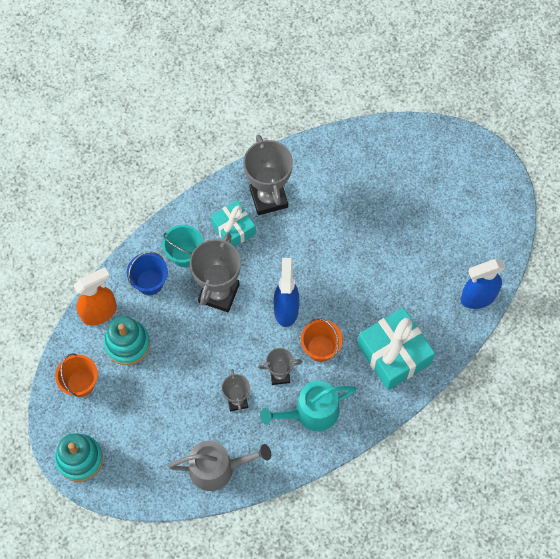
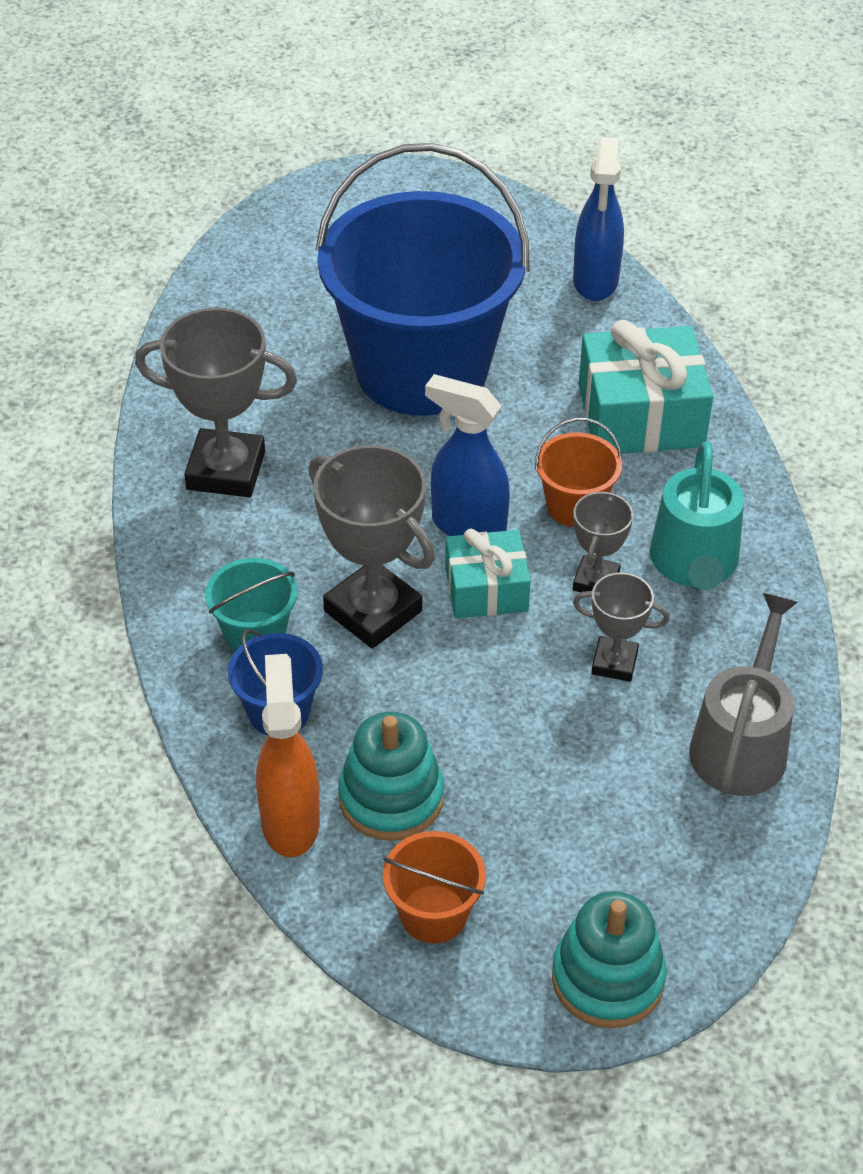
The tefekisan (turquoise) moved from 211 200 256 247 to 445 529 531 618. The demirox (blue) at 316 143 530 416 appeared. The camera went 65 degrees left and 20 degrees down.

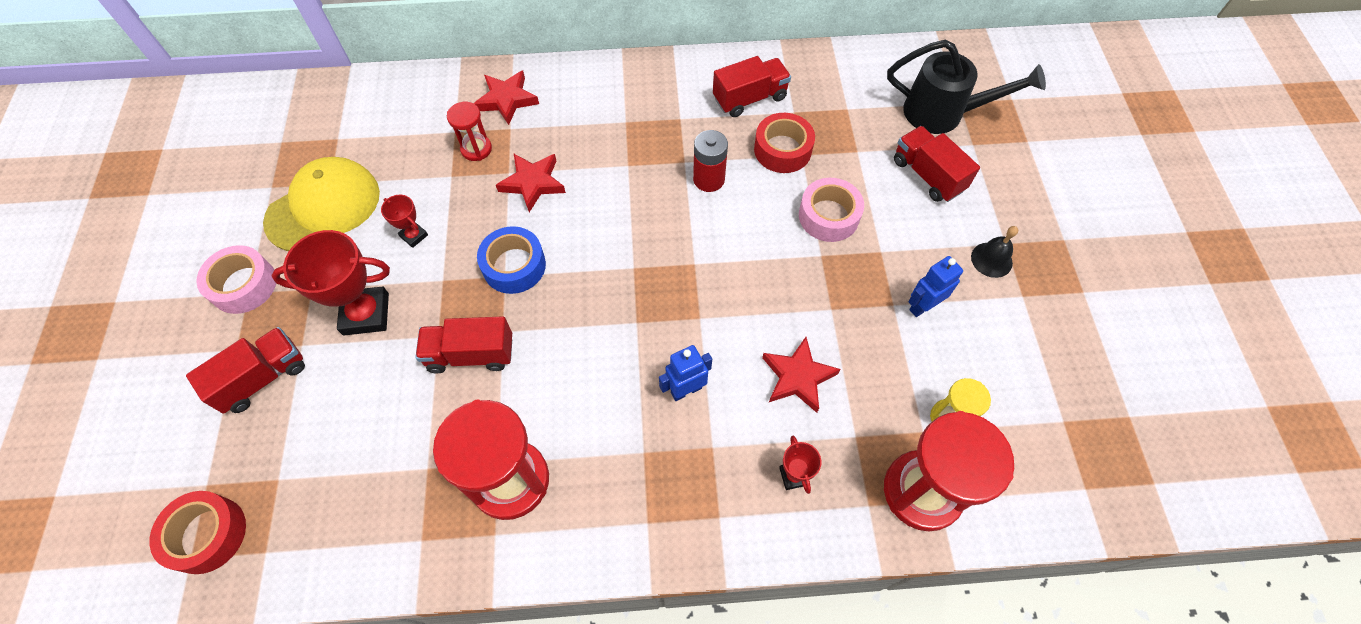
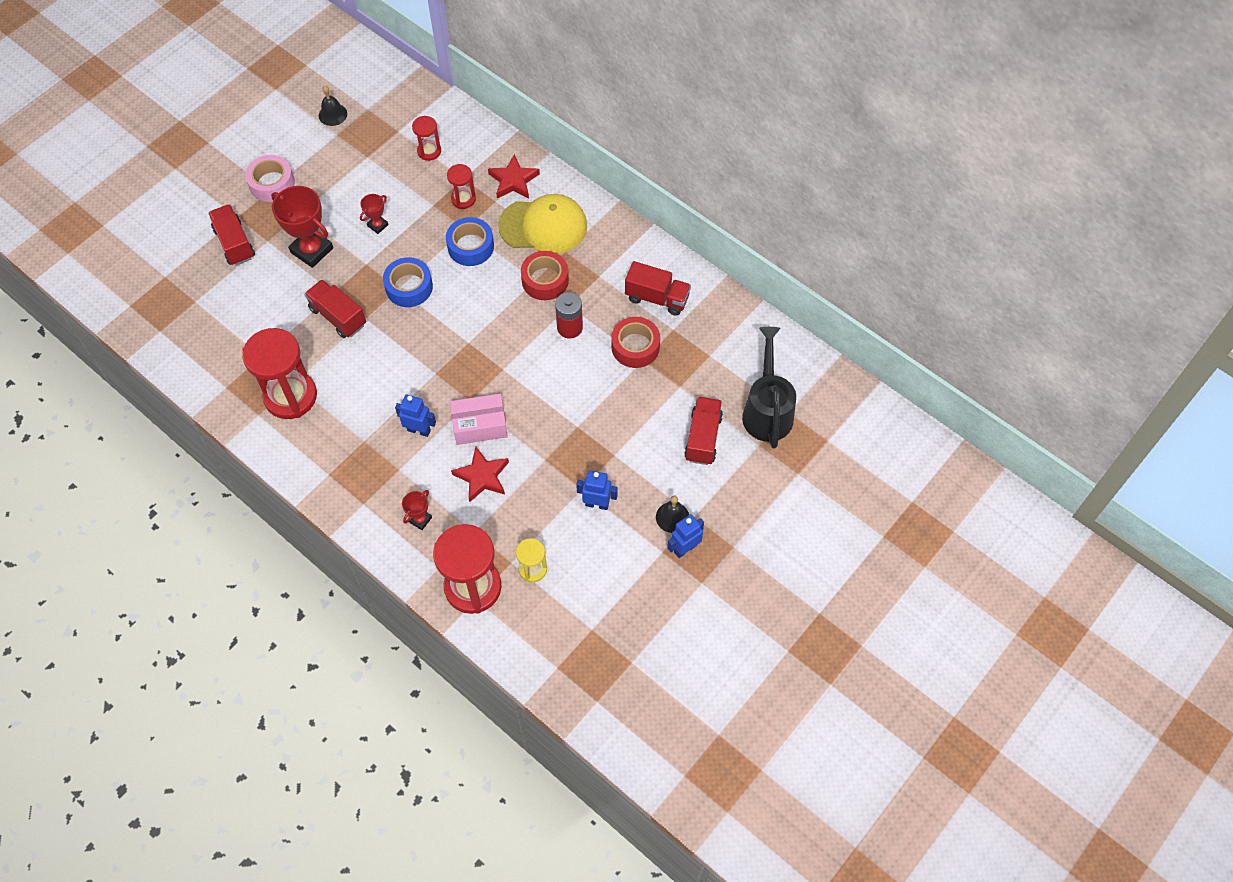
The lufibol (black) at 887 40 1046 134 turned 150 degrees counterclockwise. The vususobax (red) at 496 154 566 212 was replaced by the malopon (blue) at 446 217 494 266. The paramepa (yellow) moved from 263 157 380 251 to 498 194 587 254. The malopon (pink) at 799 178 864 242 disappeared. The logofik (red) at 381 195 428 248 turned 45 degrees clockwise. The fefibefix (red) at 186 327 305 414 turned 120 degrees counterclockwise. The malopon (red) moved from 149 491 246 574 to 521 251 569 300. The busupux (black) at 319 86 347 126 appeared. The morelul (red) at 412 116 441 161 appeared. The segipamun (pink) at 450 394 508 445 appeared. The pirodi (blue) at 668 514 704 558 appeared. The camera went 45 degrees right and 0 degrees up.

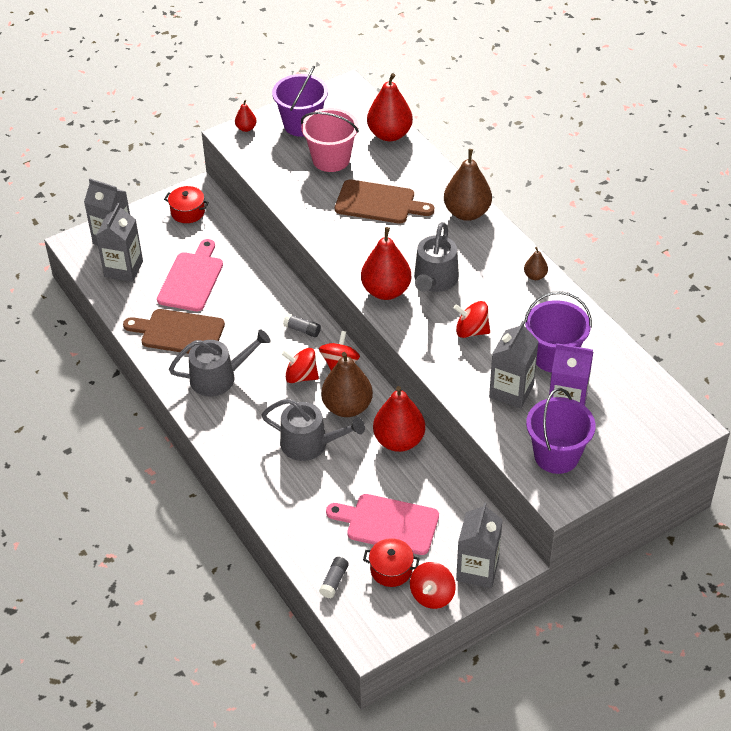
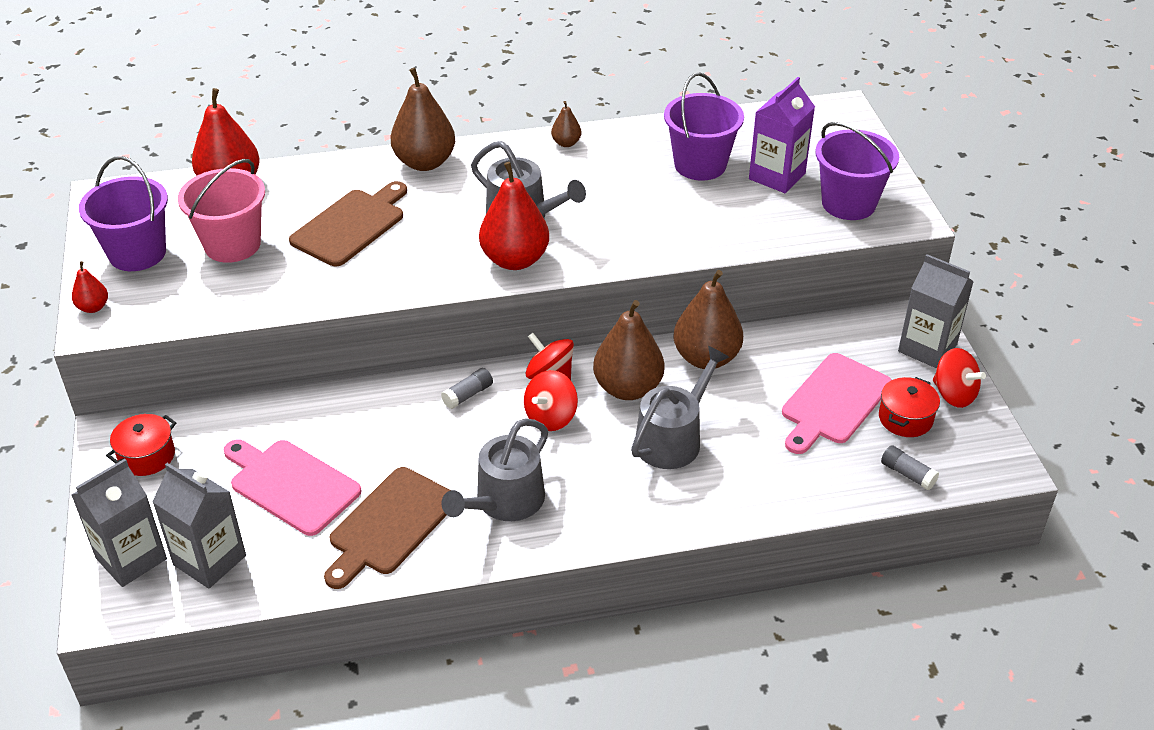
The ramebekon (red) at 454 301 490 338 disappeared. The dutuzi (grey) at 489 321 539 408 disappeared. The lufibol (grey) at 169 330 271 396 turned 150 degrees counterclockwise. The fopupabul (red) at 373 386 425 452 became the fopupabul (brown) at 674 270 743 369. The camera went 70 degrees left and 5 degrees down.

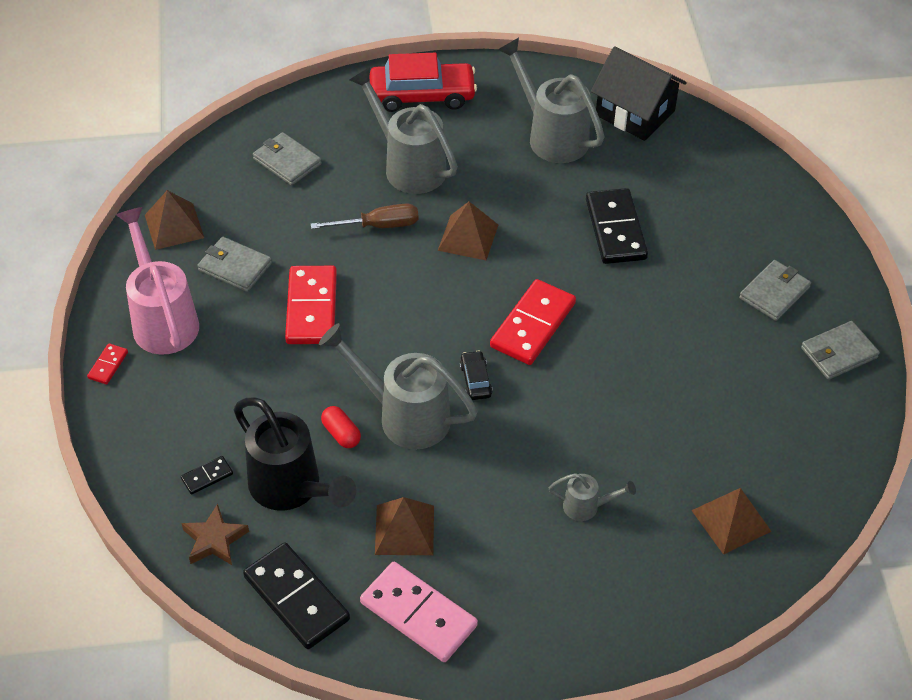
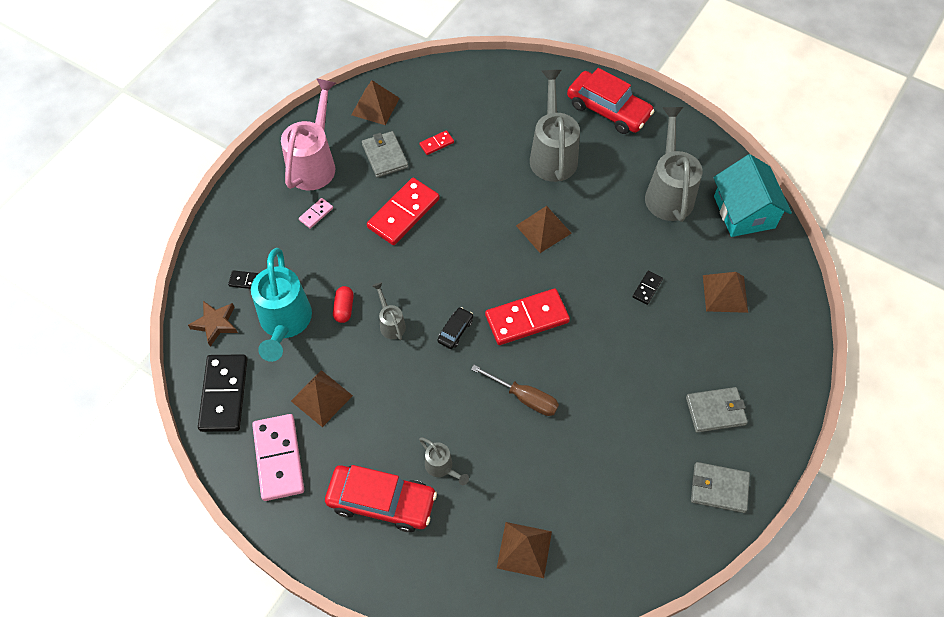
The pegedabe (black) at 591 46 687 141 became the pegedabe (turquoise) at 713 154 792 237. The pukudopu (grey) at 253 132 322 186 disappeared. The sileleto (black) at 586 188 648 264 changed to 0.46 times the size. The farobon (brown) moved from 311 204 419 229 to 471 365 559 416. The lufibol (grey) at 319 323 478 449 changed to 0.48 times the size. The sileleto (red) moved from 87 343 128 384 to 419 130 454 155. The lufibol (black) at 234 397 356 511 became the lufibol (turquoise) at 251 248 312 362. The sileleto (pink) at 299 198 333 229 appeared. The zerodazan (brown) at 703 272 748 313 appeared. The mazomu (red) at 325 465 437 532 appeared. The camera went 40 degrees right and 10 degrees up.

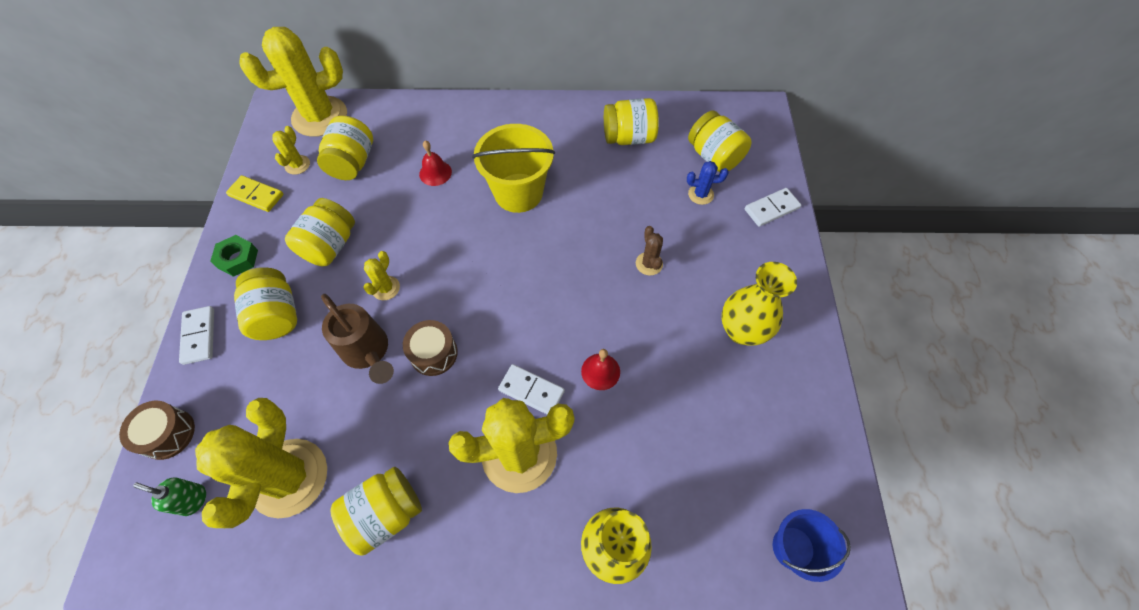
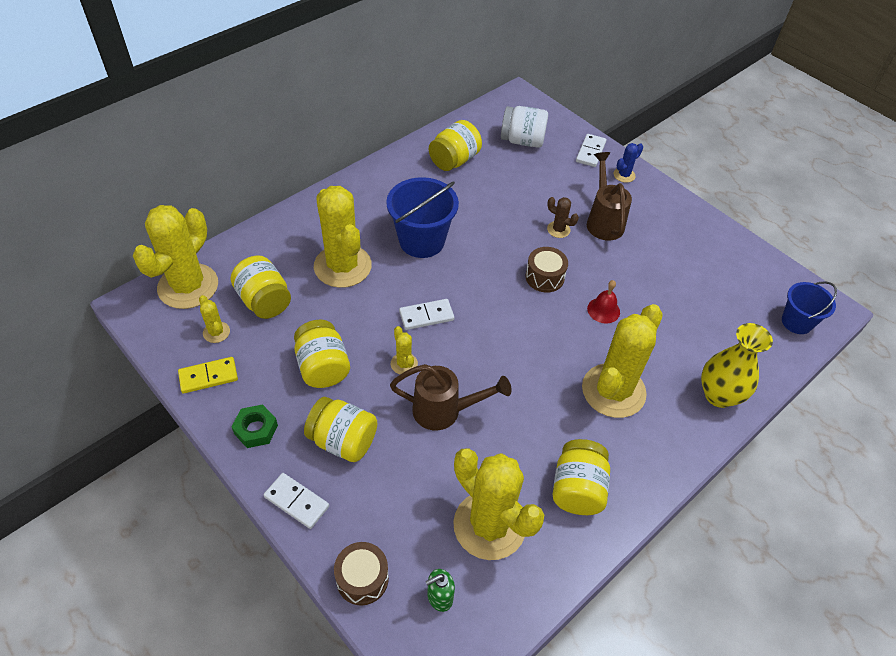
The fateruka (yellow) at 688 111 751 172 became the fateruka (white) at 501 106 548 148. The demirox (yellow) at 472 124 555 213 became the demirox (blue) at 386 177 459 258. The busupux (red) at 419 141 452 186 was replaced by the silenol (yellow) at 314 186 372 288. The silenol (blue) moved from 687 161 729 205 to 614 143 643 183. The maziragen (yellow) at 721 262 797 346 disappeared. The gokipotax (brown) moved from 403 320 458 376 to 525 247 568 293. The sileleto (white) moved from 498 364 565 415 to 399 299 454 330. The lufibol (brown) at 587 152 632 241 appeared. The camera went 45 degrees left and 10 degrees down.

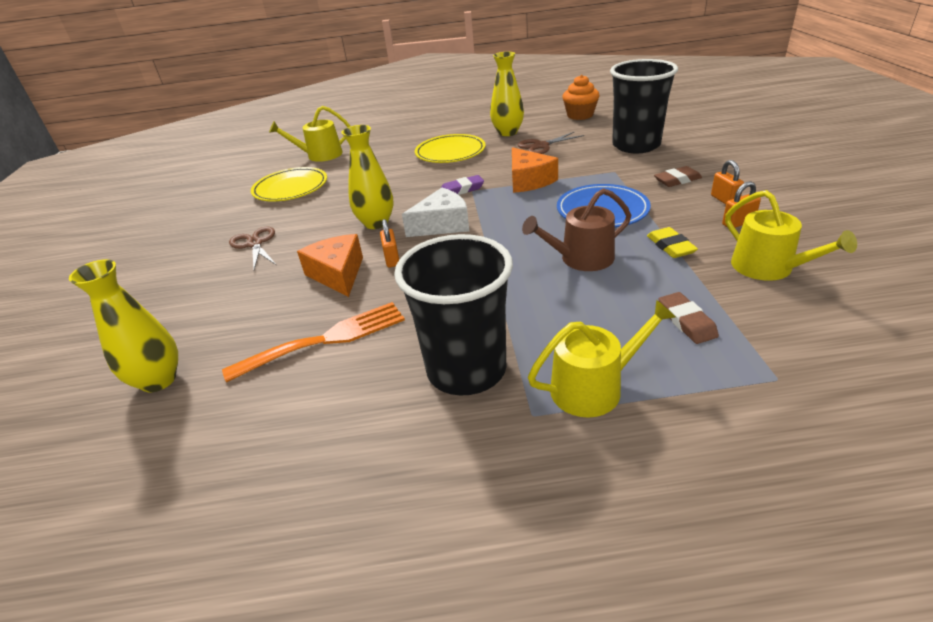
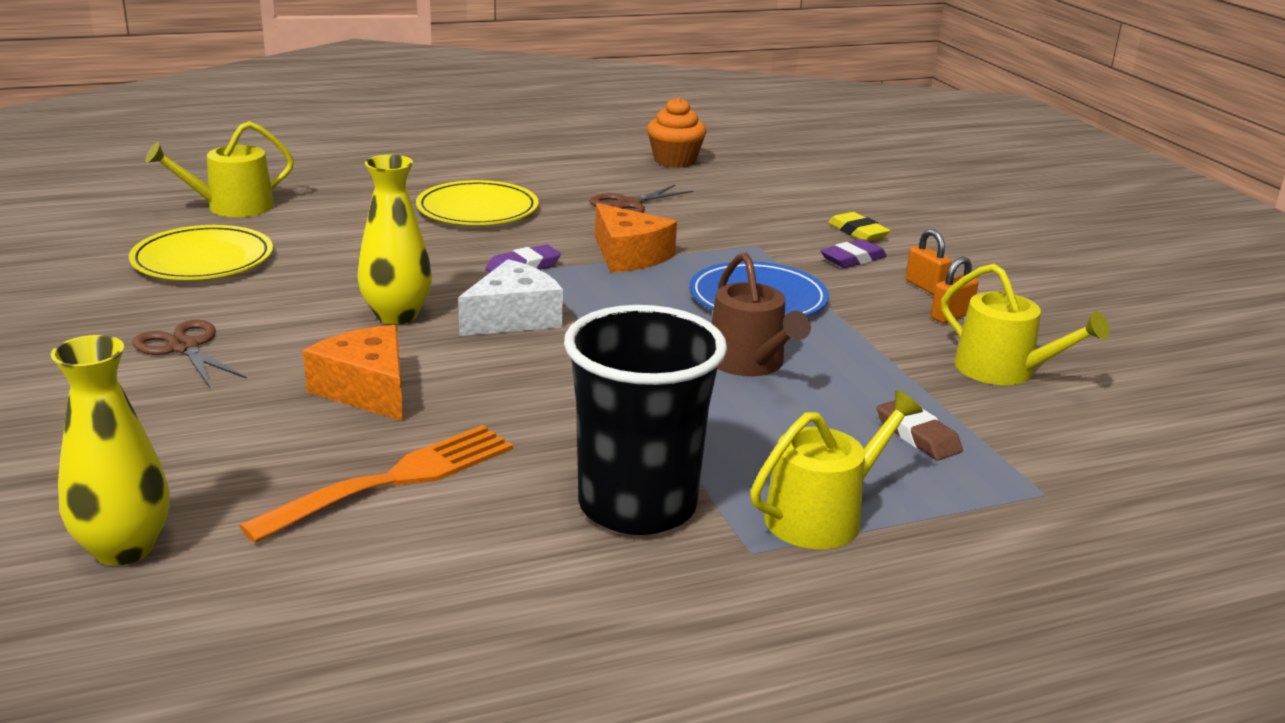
The maziragen (yellow) at 490 52 524 136 disappeared. The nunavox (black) at 610 59 678 154 disappeared. The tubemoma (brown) at 654 166 702 187 became the tubemoma (purple) at 821 239 887 268. The lufibol (brown) at 522 188 631 271 turned 75 degrees counterclockwise. The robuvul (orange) at 380 219 399 268 disappeared. The tubemoma (yellow) moved from 647 227 698 258 to 828 212 890 241. The camera went 20 degrees left and 10 degrees down.

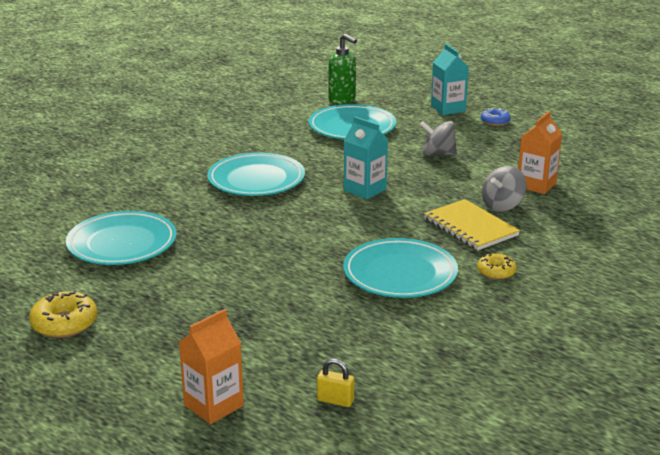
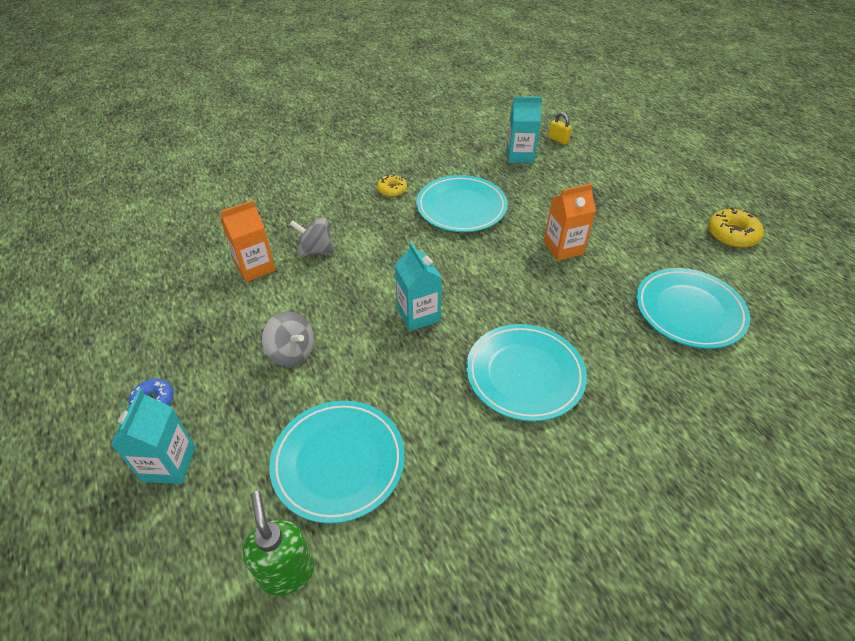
The ramebekon (grey) at 482 166 526 212 turned 150 degrees counterclockwise. The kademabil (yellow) at 424 199 520 250 disappeared. The dutuzi (orange) moved from 179 309 244 424 to 544 183 596 261. The dutuzi (turquoise) at 507 97 542 163 appeared. The camera went 155 degrees left and 20 degrees up.

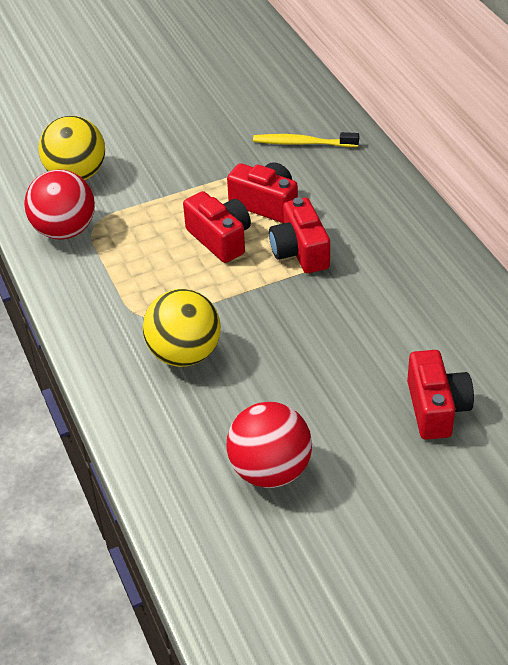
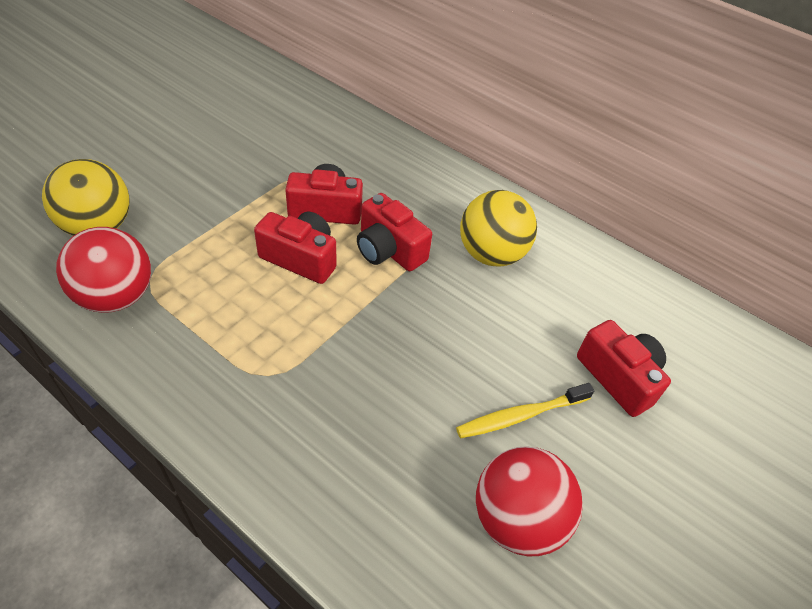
The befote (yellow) moved from 253 132 359 147 to 456 383 594 438. The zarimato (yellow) moved from 143 289 221 367 to 460 190 537 267. The camera went 35 degrees left and 5 degrees up.

